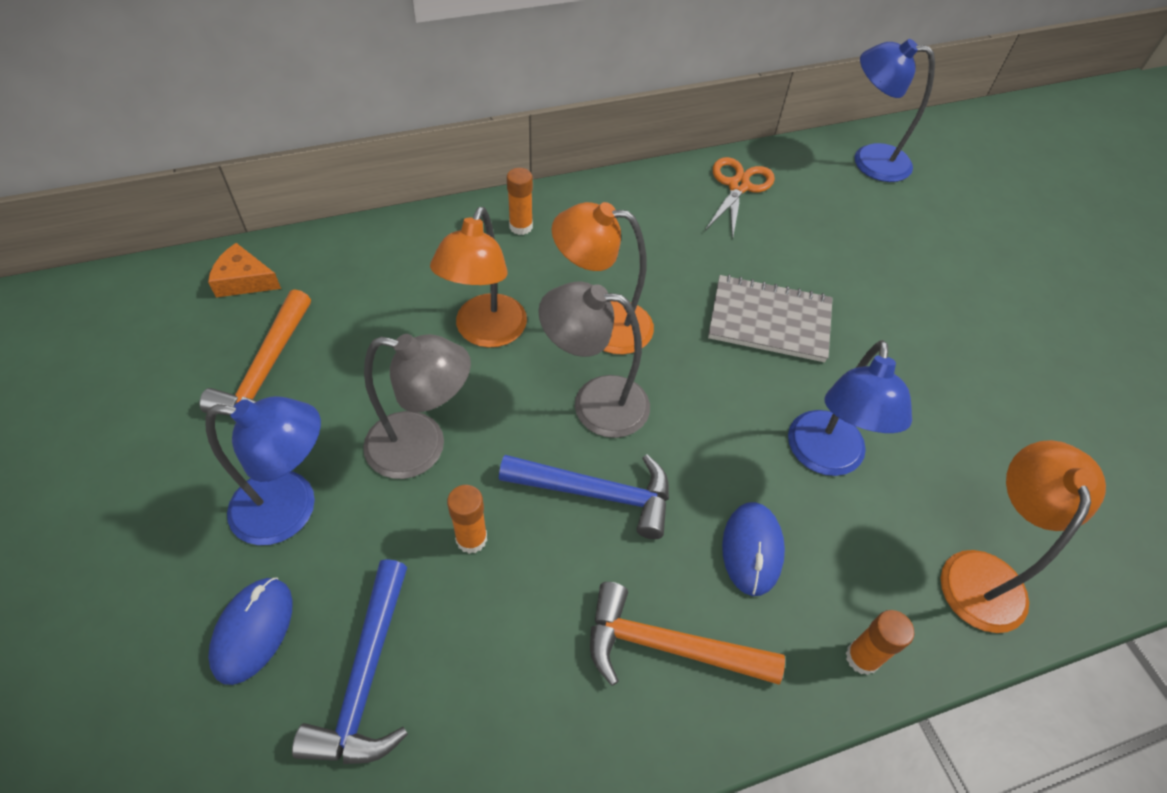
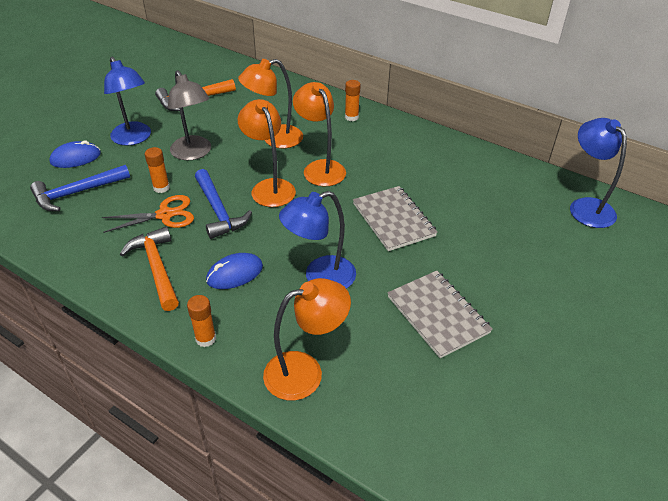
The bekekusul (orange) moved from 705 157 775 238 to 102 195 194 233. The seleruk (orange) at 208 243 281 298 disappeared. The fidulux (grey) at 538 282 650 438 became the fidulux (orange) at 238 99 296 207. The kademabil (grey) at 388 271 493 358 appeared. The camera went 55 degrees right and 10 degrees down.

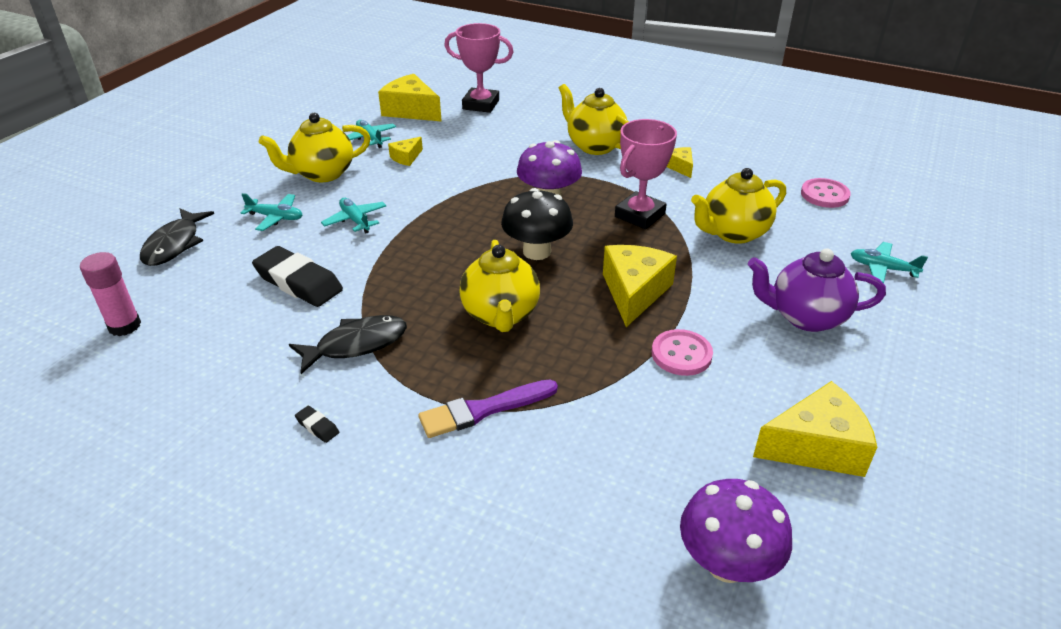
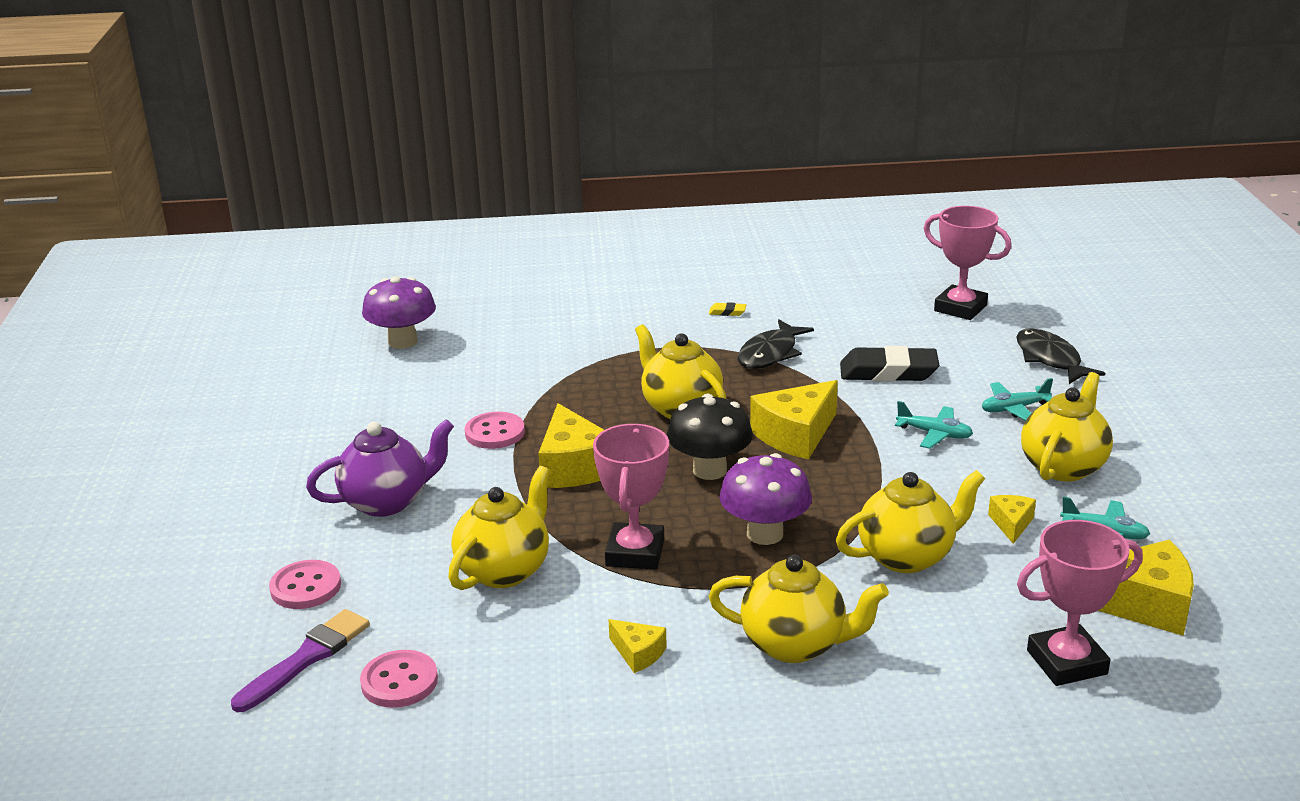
The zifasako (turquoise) at 851 242 928 283 was replaced by the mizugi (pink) at 269 560 341 609. The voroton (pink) at 80 252 141 336 was replaced by the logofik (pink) at 924 206 1012 320. The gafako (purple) moved from 418 380 558 438 to 231 609 370 712. The seleruk (yellow) moved from 753 381 877 477 to 750 380 838 460. The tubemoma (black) at 295 406 339 443 became the tubemoma (yellow) at 709 302 746 316. The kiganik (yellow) at 836 470 985 573 appeared. The camera went 150 degrees right and 10 degrees down.

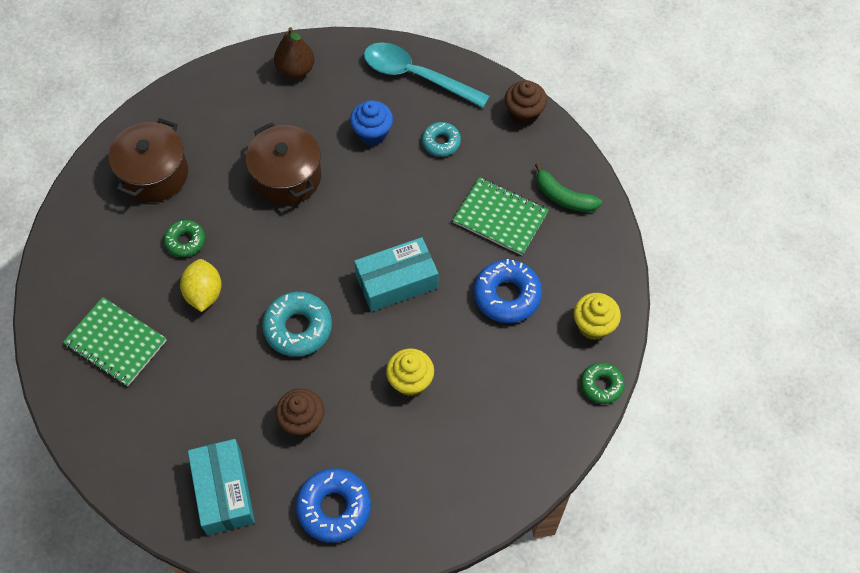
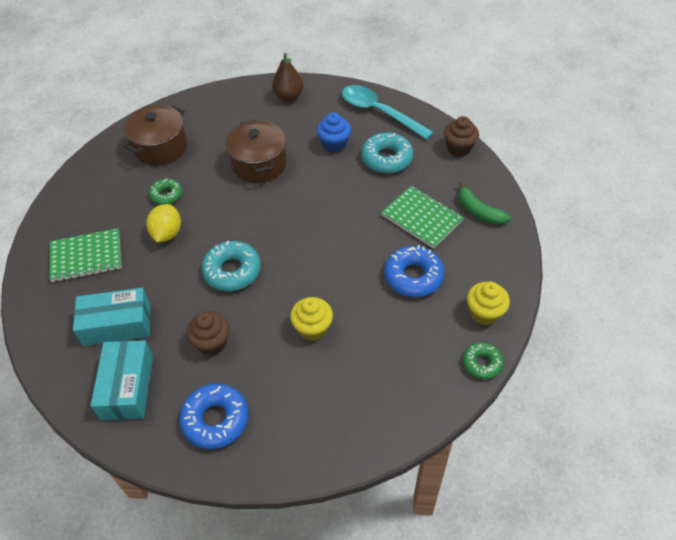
The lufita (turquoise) at 422 122 461 157 changed to 1.63 times the size. The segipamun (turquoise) moved from 354 237 438 312 to 73 288 150 346. The kademabil (green) at 63 297 167 386 turned 60 degrees counterclockwise. The camera went 15 degrees right and 10 degrees down.

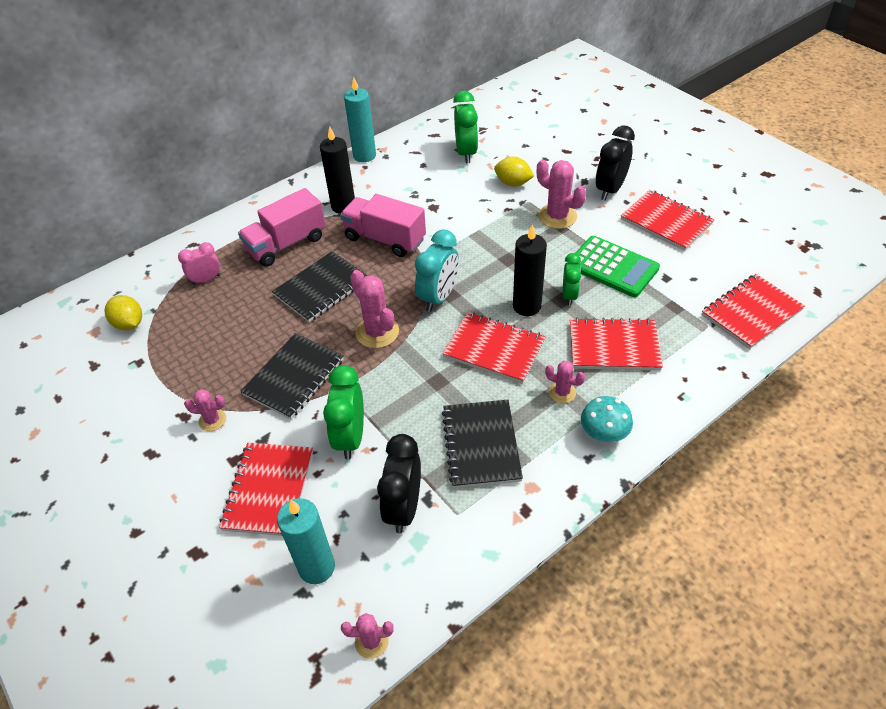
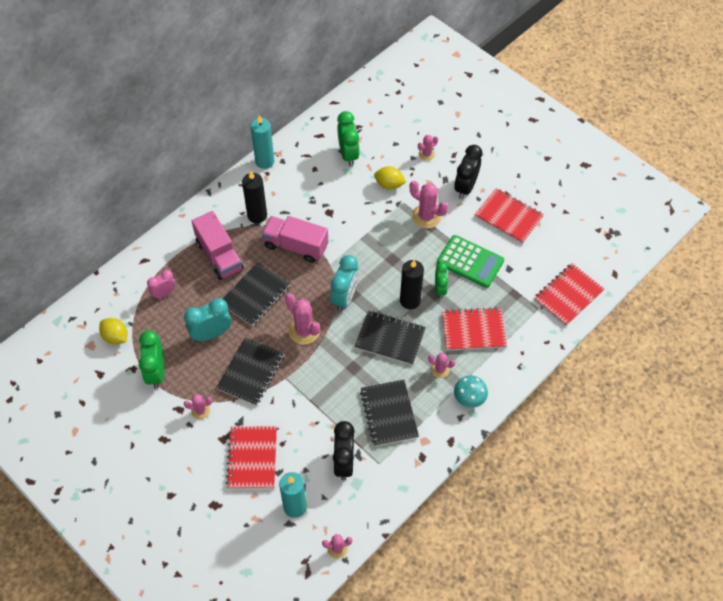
The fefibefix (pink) at 238 188 326 267 turned 75 degrees counterclockwise. The kademabil (red) at 443 312 546 384 became the kademabil (black) at 355 311 426 365. The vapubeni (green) moved from 323 365 364 459 to 139 330 165 389. The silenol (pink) at 418 135 438 161 appeared. The vapubeni (turquoise) at 184 298 231 342 appeared. The camera went 10 degrees left and 10 degrees up.

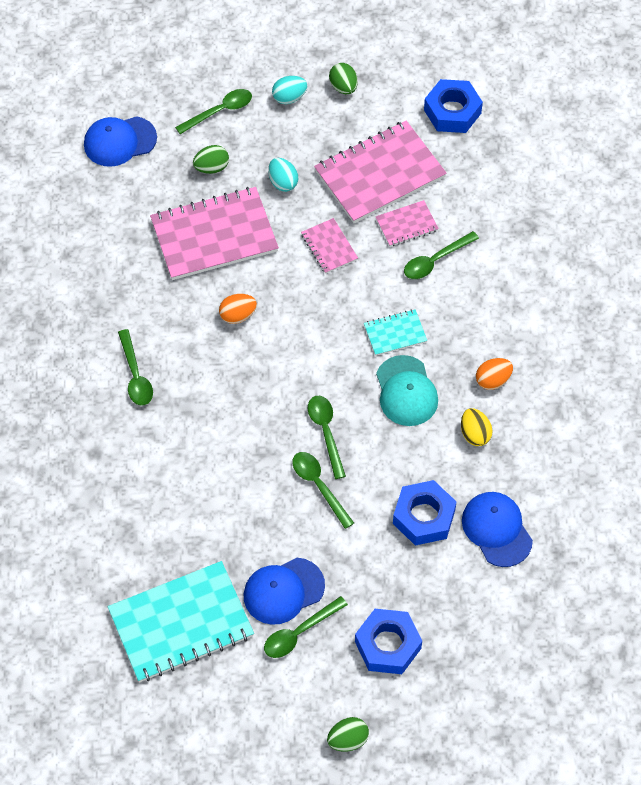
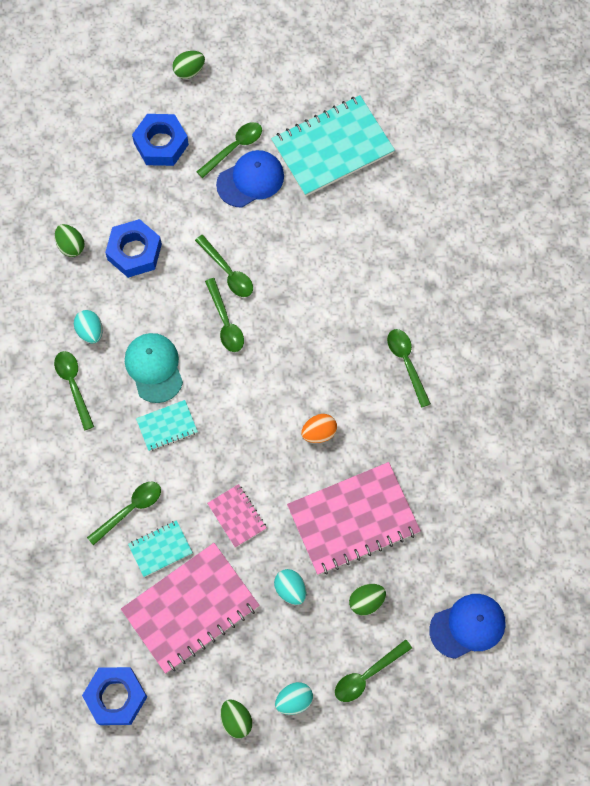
The kademabil (pink) at 376 200 439 247 became the kademabil (turquoise) at 128 520 193 577. The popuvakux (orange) at 476 358 513 390 was replaced by the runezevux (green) at 54 351 94 430. The popuvakux (yellow) at 461 408 493 446 became the popuvakux (turquoise) at 74 310 103 344. The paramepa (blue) at 462 492 533 567 was replaced by the popuvakux (green) at 55 224 85 257. The camera went 175 degrees right and 10 degrees up.

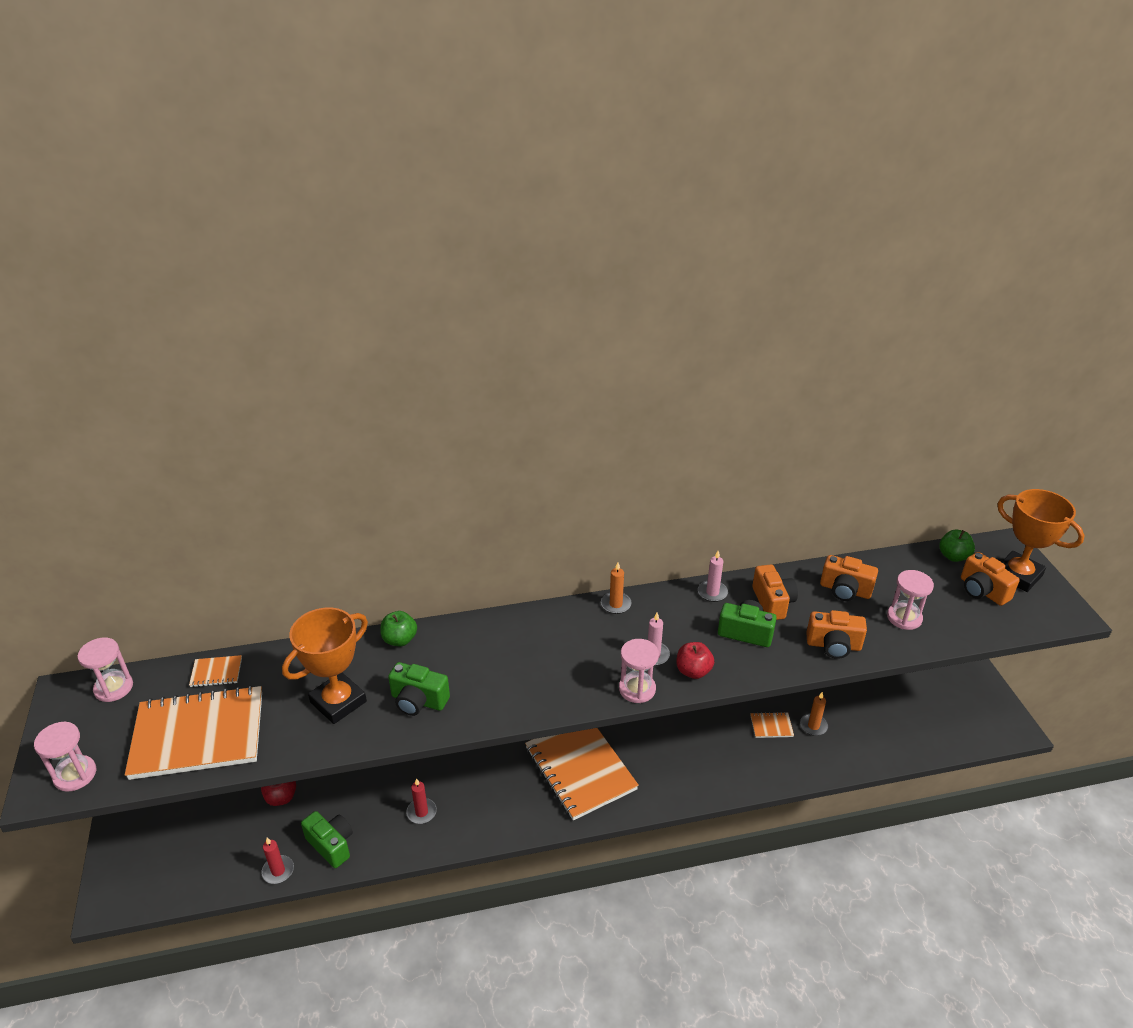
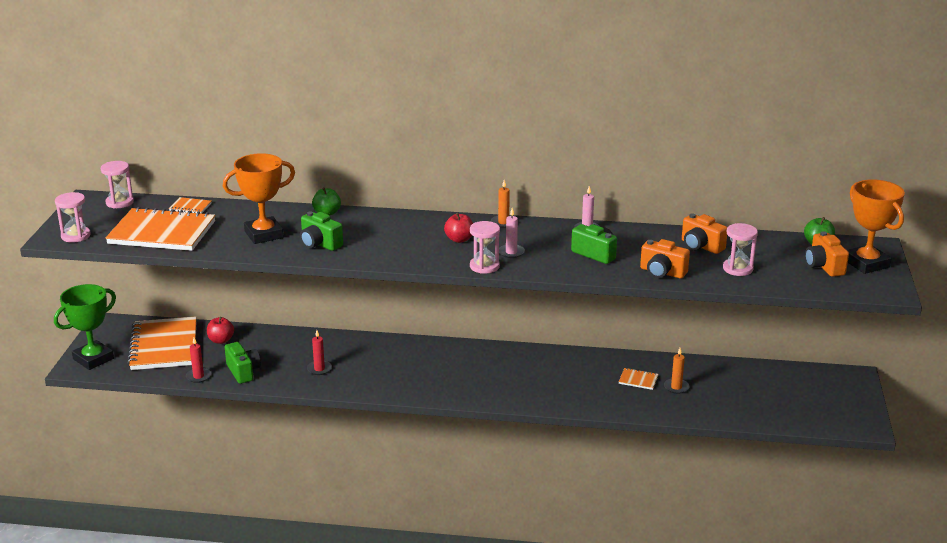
The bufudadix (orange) at 752 564 798 620 disappeared. The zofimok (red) moved from 676 642 714 679 to 444 213 473 243. The kademabil (orange) moved from 525 728 639 820 to 127 316 197 370. The logofik (green) at 54 284 116 370 appeared. The camera went 20 degrees right and 10 degrees down.

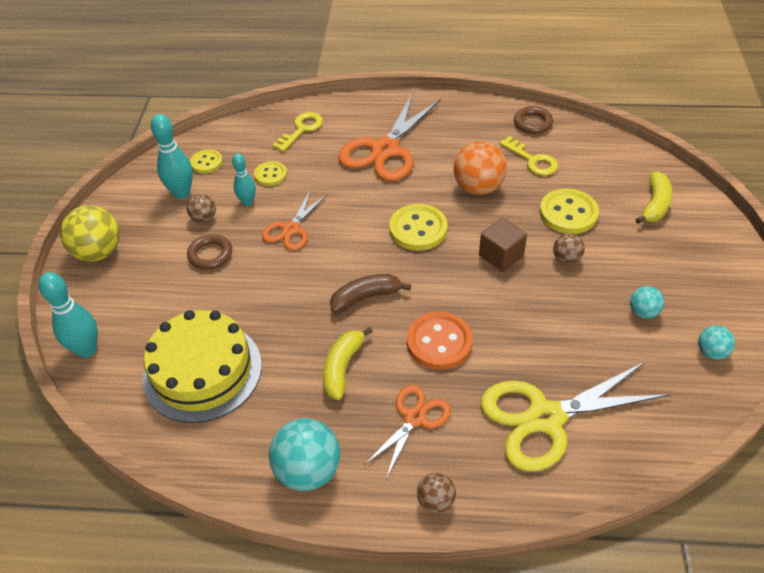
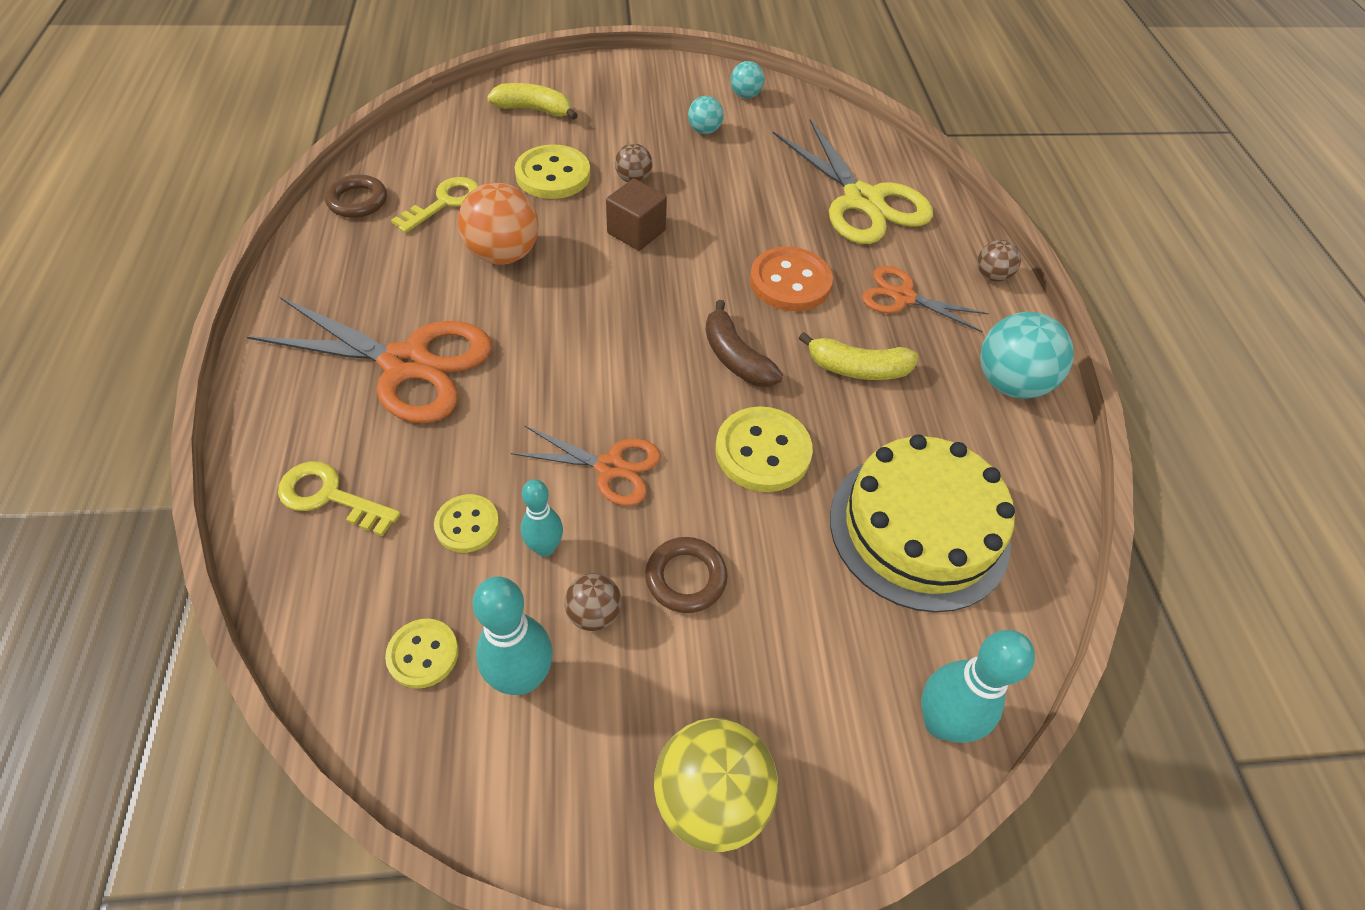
The mizugi (yellow) moved from 389 204 448 251 to 715 406 813 492. The camera went 105 degrees left and 5 degrees up.

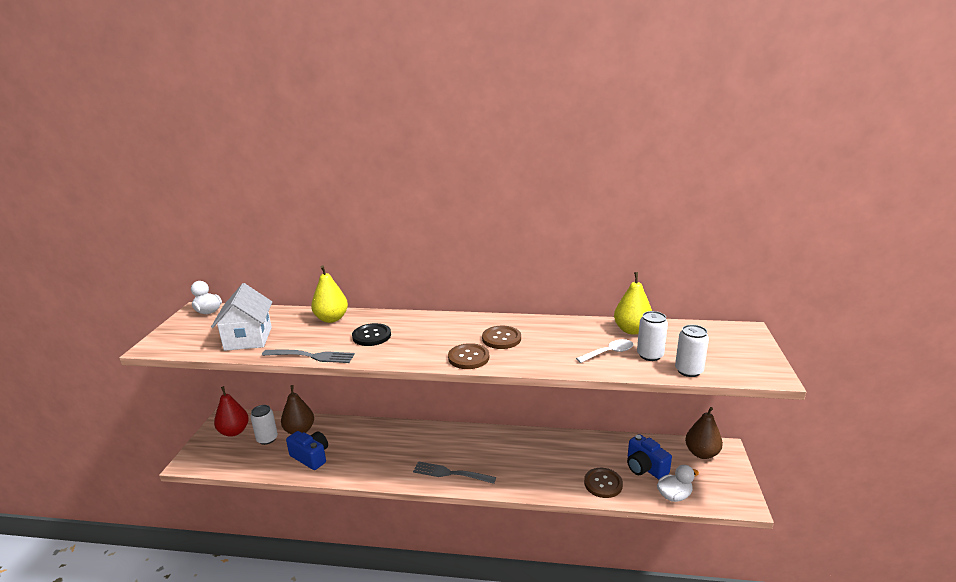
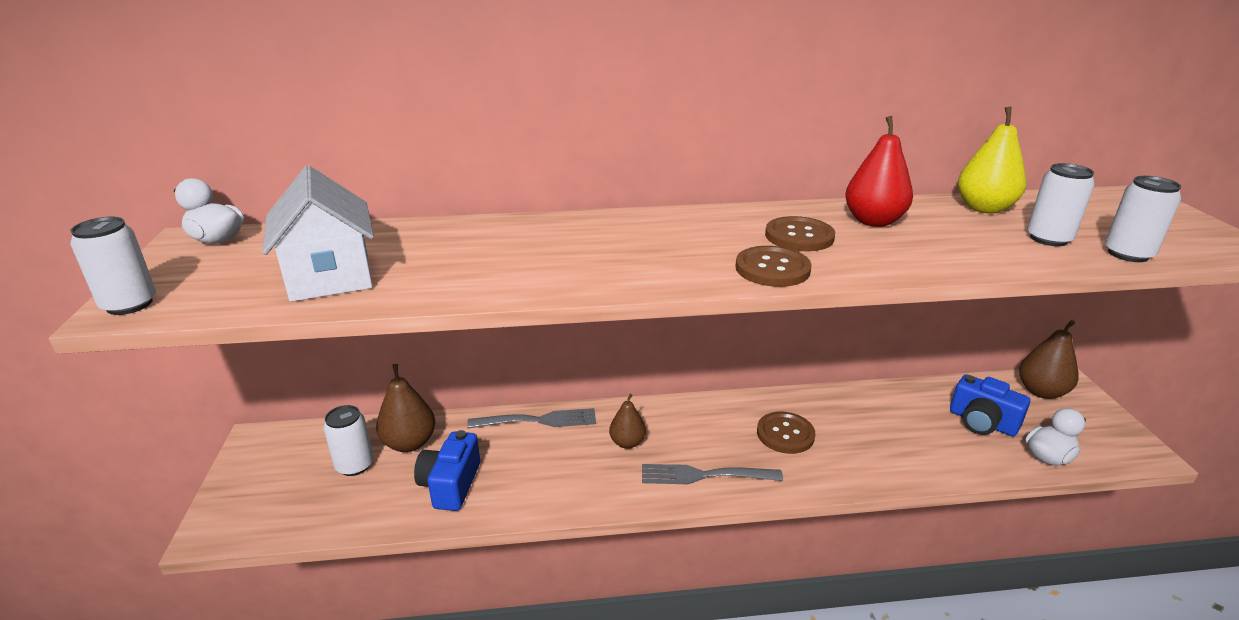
The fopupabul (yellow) at 311 265 348 323 disappeared. The mizugi (black) at 352 323 391 346 disappeared. The runezevux (white) at 576 339 633 363 disappeared. The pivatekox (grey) moved from 262 350 355 363 to 467 408 596 428. The fopupabul (red) moved from 214 386 249 437 to 845 116 913 227. The bufudadix (blue) at 286 431 328 470 turned 105 degrees counterclockwise. The mizugi (brown) moved from 584 468 623 498 to 757 412 815 454. The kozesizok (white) at 70 217 156 315 appeared. The fopupabul (brown) at 609 394 646 449 appeared. The camera went 15 degrees left and 5 degrees up.

